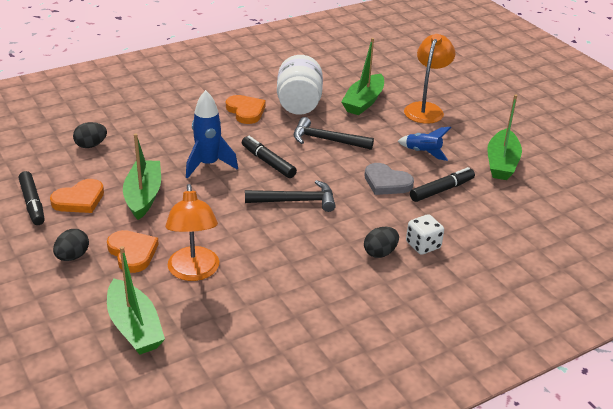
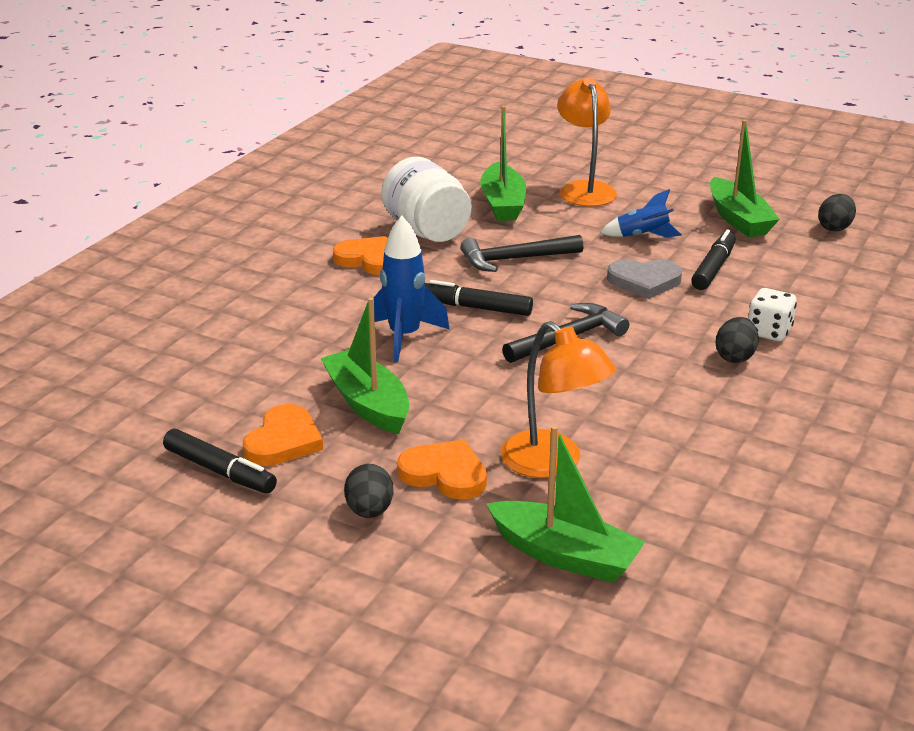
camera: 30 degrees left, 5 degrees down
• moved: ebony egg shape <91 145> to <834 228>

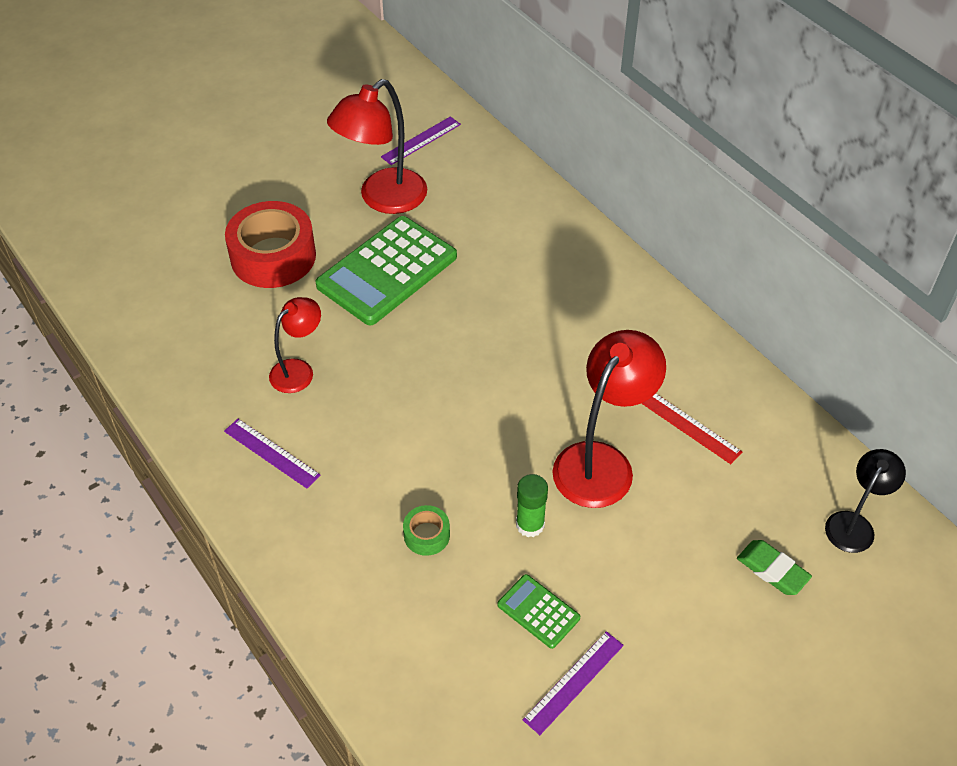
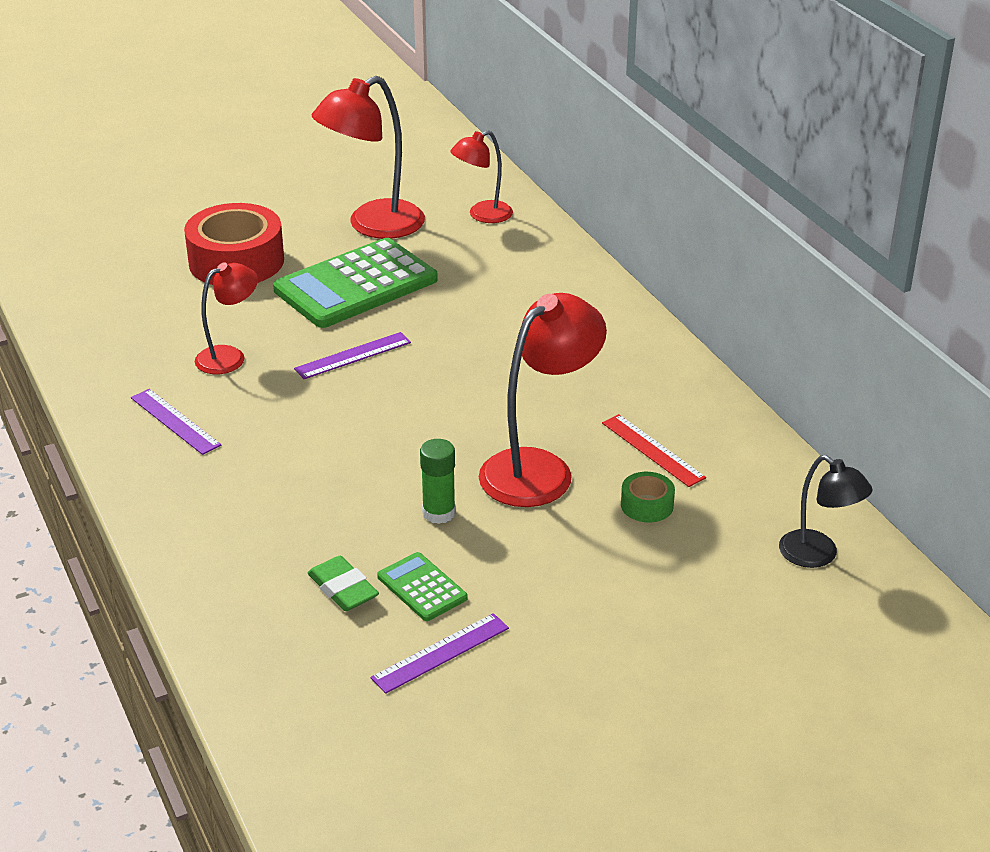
camera: 10 degrees right, 15 degrees down
• added: crimson reading lamp <482 215>
• moved: royal purple straightedge <421 140> to <353 356>
• moved: green sticky tape <426 535> to <647 505>
• moved: green eraser <772 570> to <343 589>
• turned: ebony reading lamp <854 524> = <818 555> 90 degrees clockwise

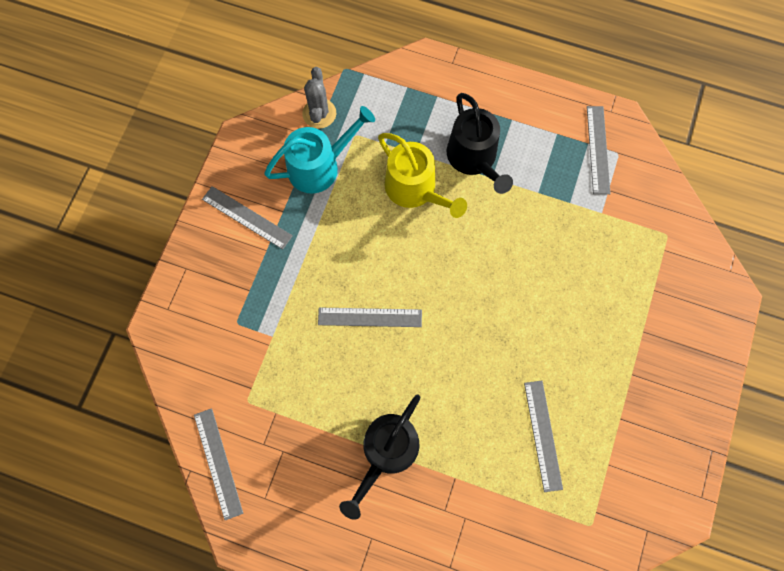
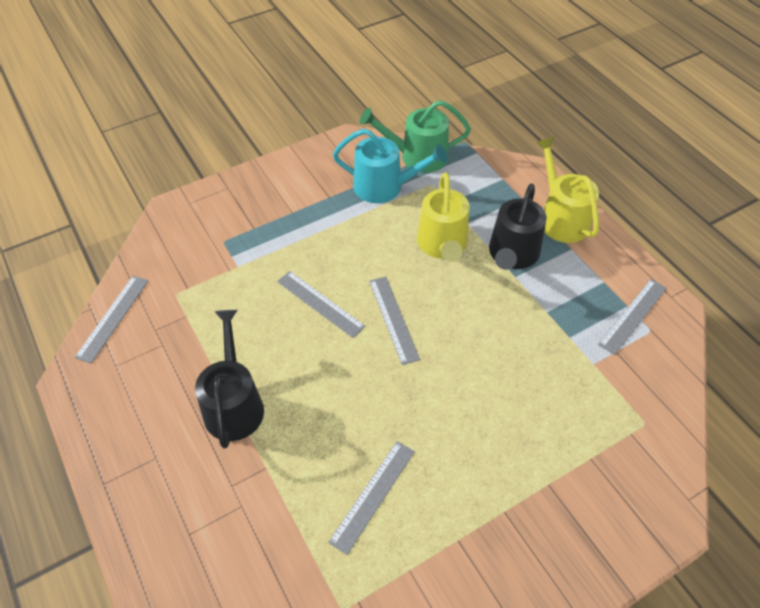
camera: 40 degrees right, 20 degrees down
• added: bright yellow watering can <561 218>
• moved: gray straightedge <247 217> to <393 319>
• replaced: gray saguaro cactus <319 113> to green watering can <418 156>
• turned: ebony watering can <387 452> = <234 405> 105 degrees clockwise

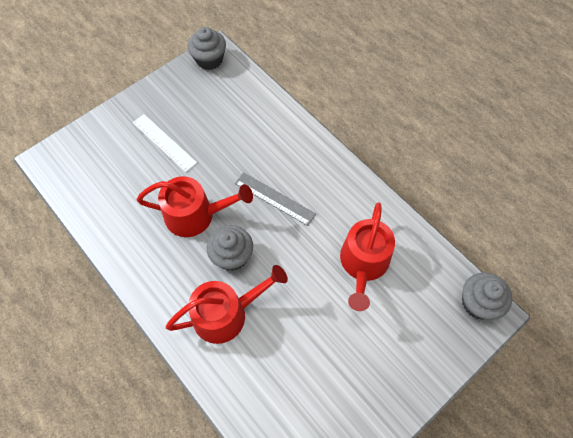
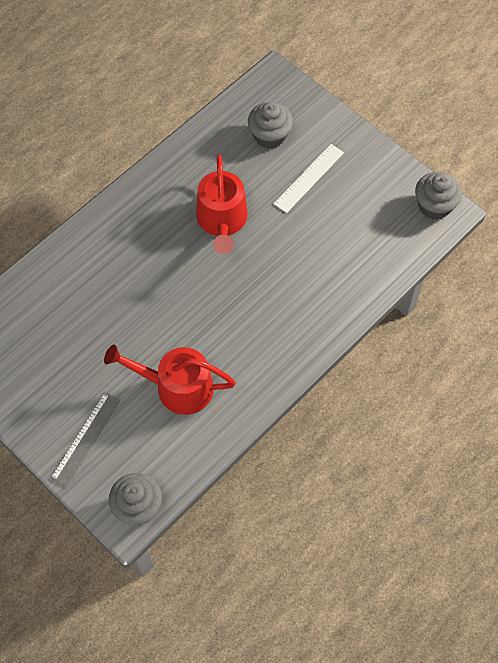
camera: 85 degrees right, 0 degrees up
• removed: crimson watering can <226 313>
• moved: gray fairy cake <232 256> to <269 136>
• moved: gray straightedge <275 198> to <86 439>

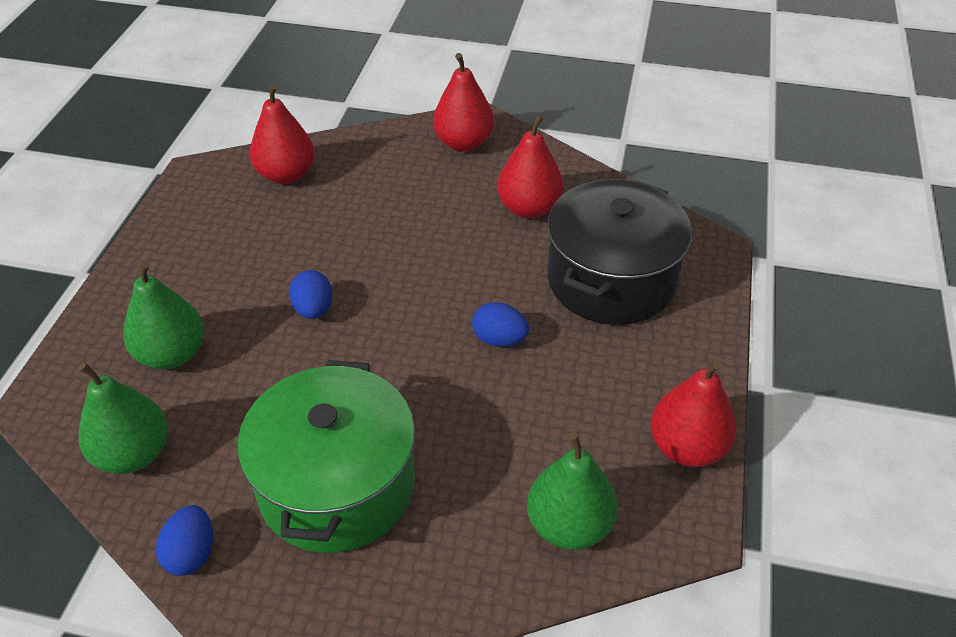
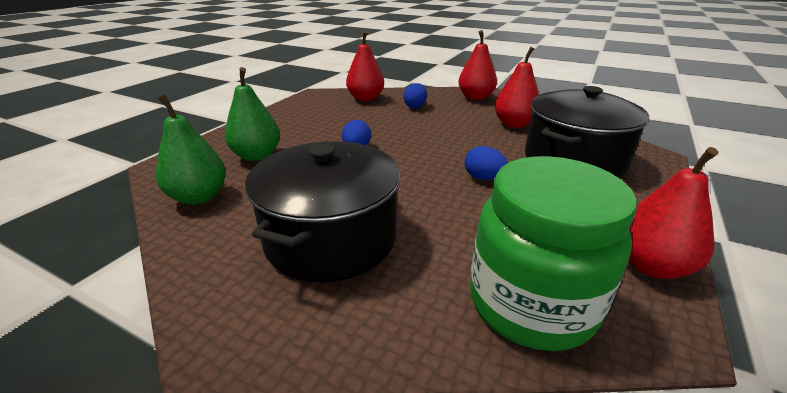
camera: 15 degrees right, 15 degrees down
• moved: blue egg shape <191 553> to <415 106>
• replaced: green pear <569 525> to green jar <531 304>
• recoloured: green pot <337 485> to ebony pot <331 238>

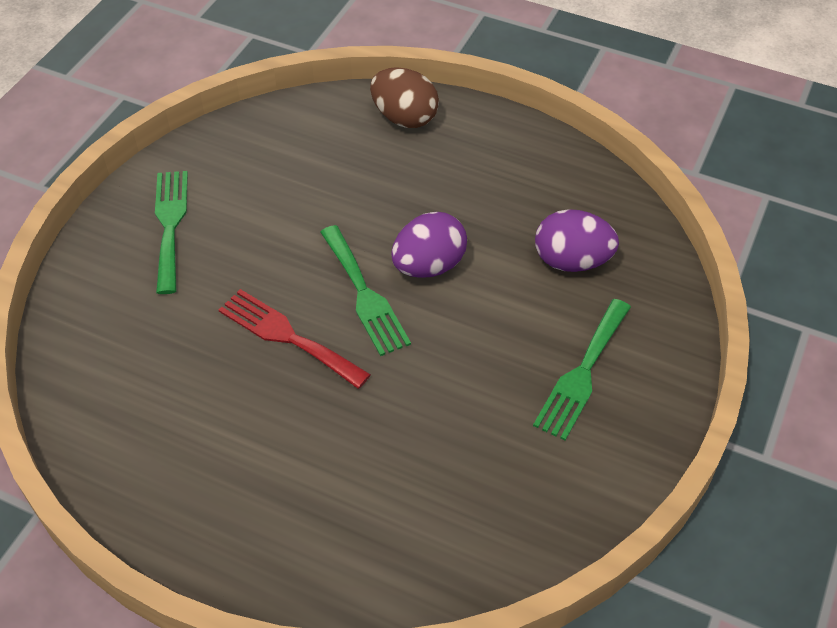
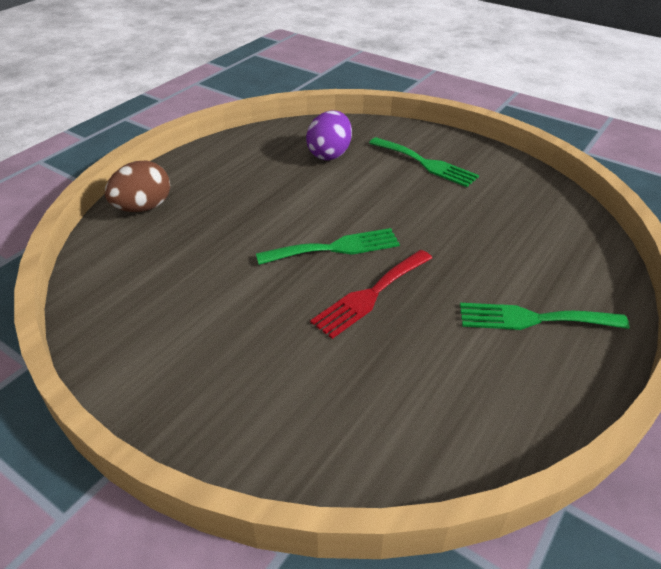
camera: 80 degrees left, 10 degrees down
• removed: royal purple egg shape <429 266>
• moved: green table fork <170 225> to <533 319>

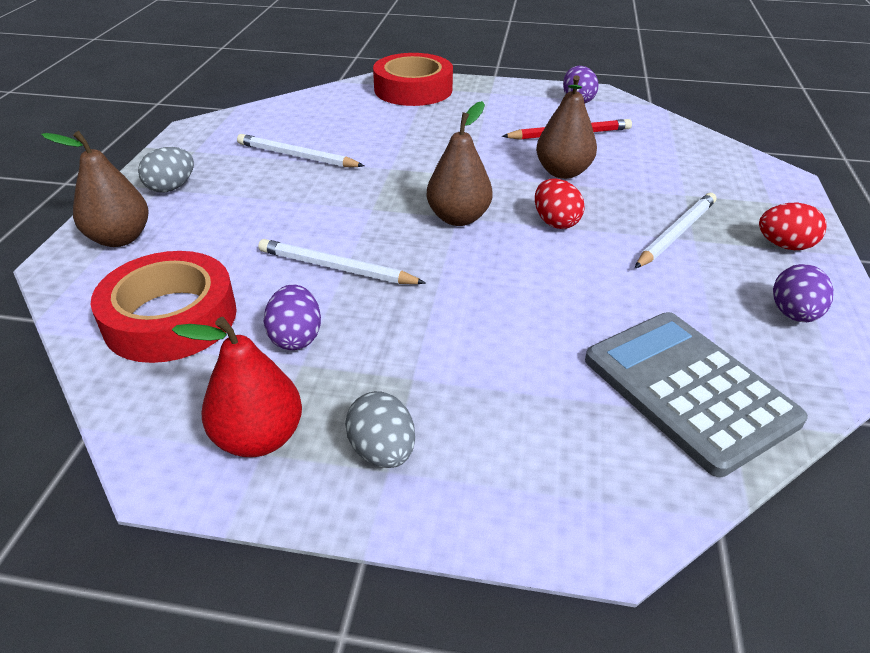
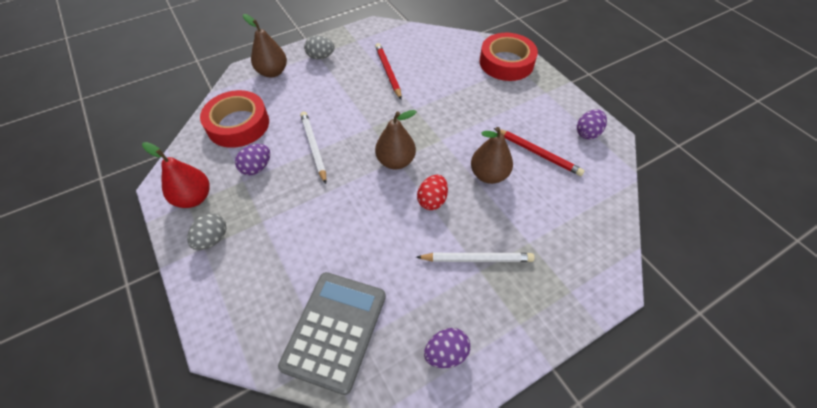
camera: 50 degrees right, 15 degrees up
• removed: crimson egg shape <784 246>
• recoloured: snow-white pencil <297 156> to crimson pencil <388 72>

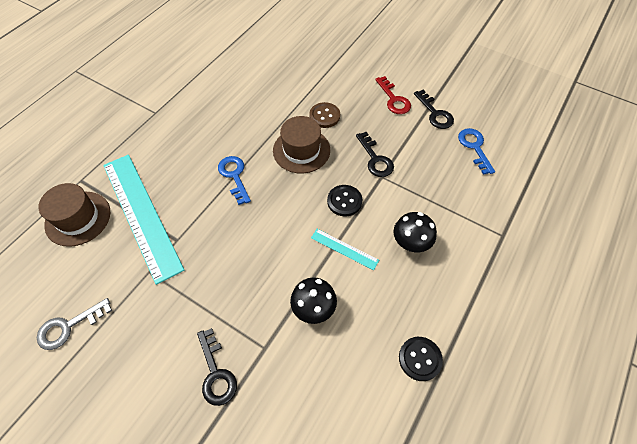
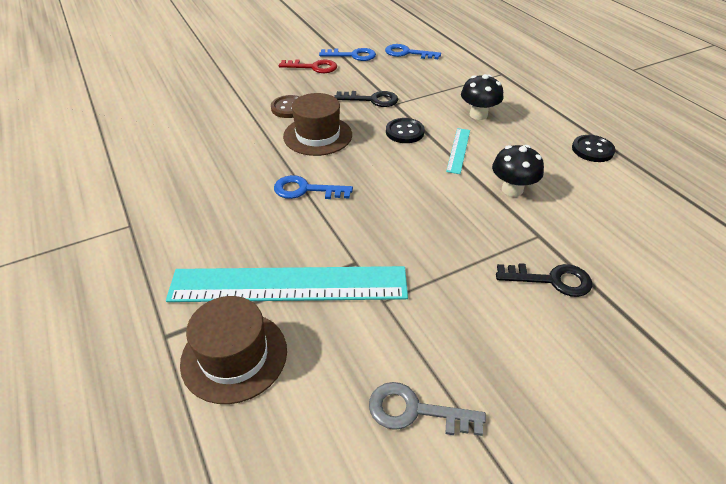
camera: 60 degrees left, 15 degrees down
• recoloured: ebony door key <435 113> to blue door key <353 55>
• turned: gray door key <69 326> = <415 411> 105 degrees clockwise
• turned: aqua straightedge <344 249> = <458 150> 45 degrees counterclockwise

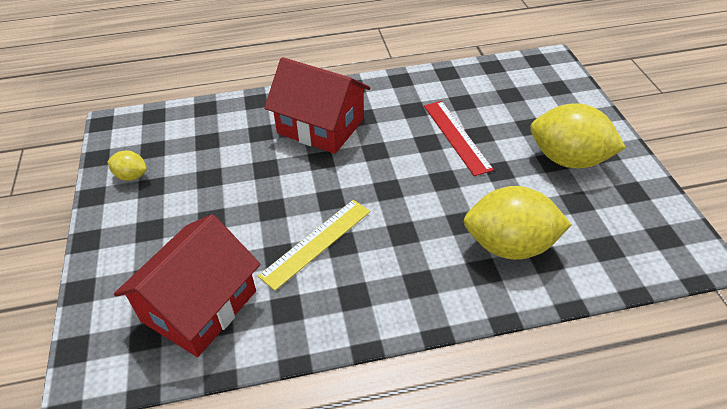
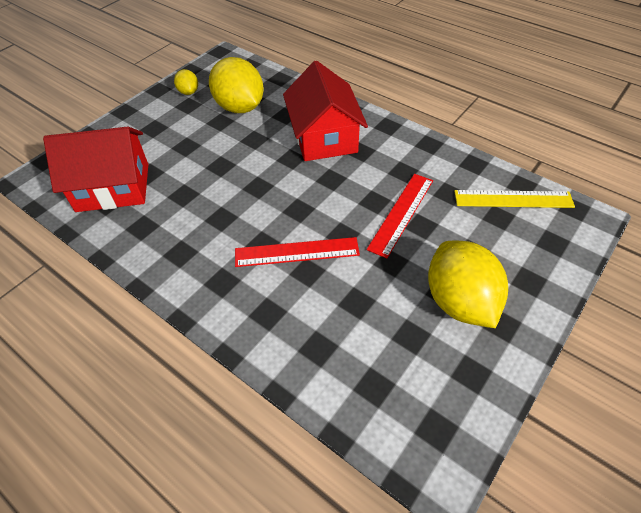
camera: 50 degrees right, 5 degrees up
• added: crimson straightedge <297 252>
• moved: bright yellow straightedge <316 242> to <513 199>
• moved: bright yellow lemon <509 245> to <240 107>

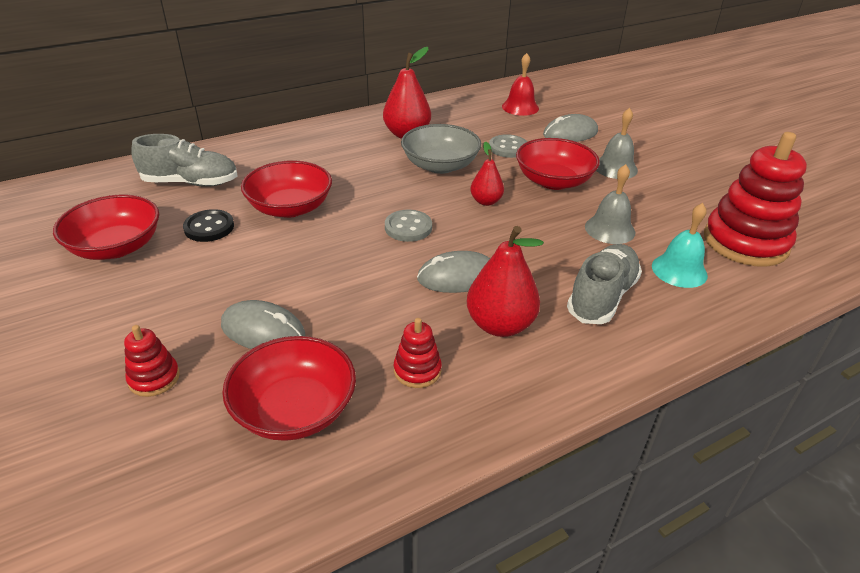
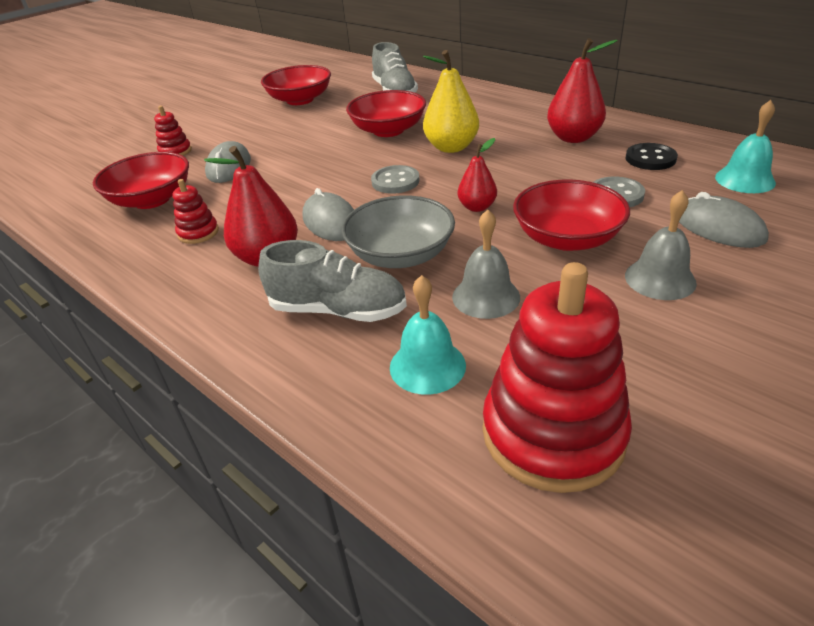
camera: 75 degrees right, 0 degrees up
• added: bright yellow pear <451 147>
• moved: ebony sewing button <209 227> to <650 159>
• moved: gray bowl <440 165> to <400 255>
• recoloured: crimson school bell <520 107> to aqua school bell <745 180>

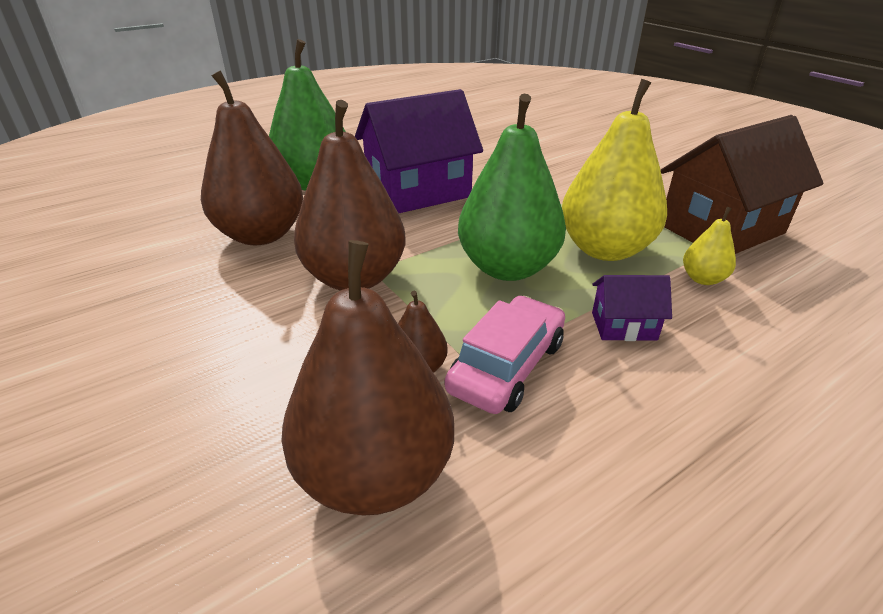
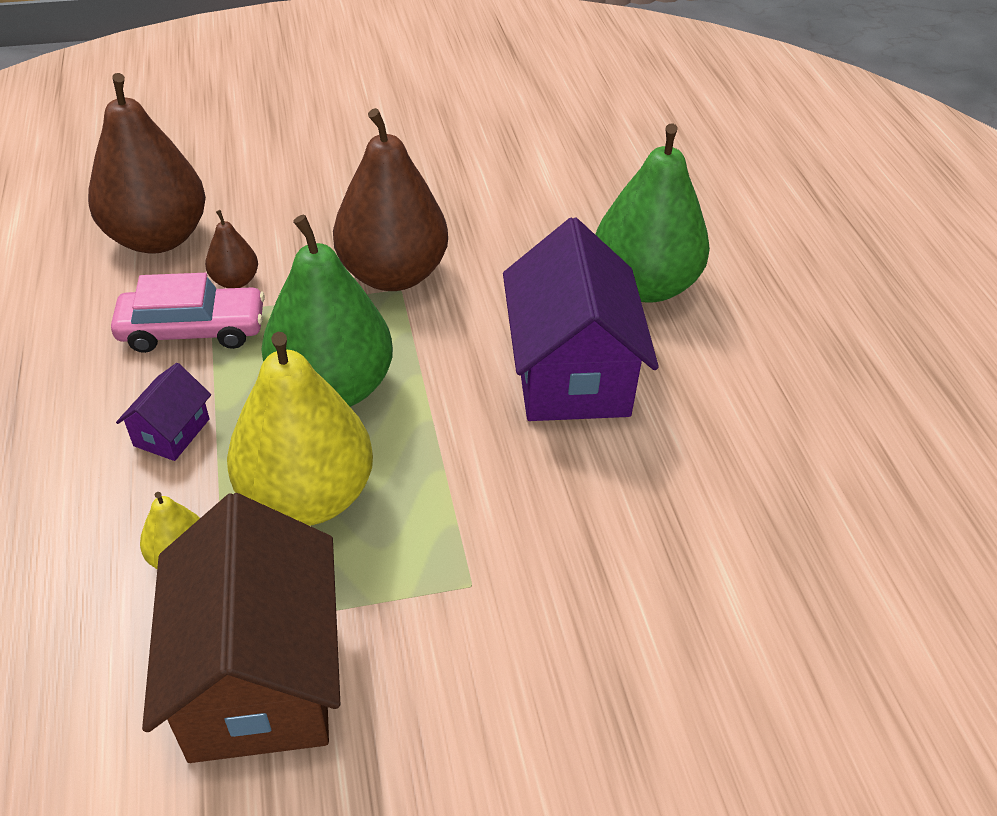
camera: 110 degrees right, 10 degrees up
• removed: russet pear <261 235>
• turned: rosy toy car <507 366> = <193 330> 60 degrees counterclockwise

